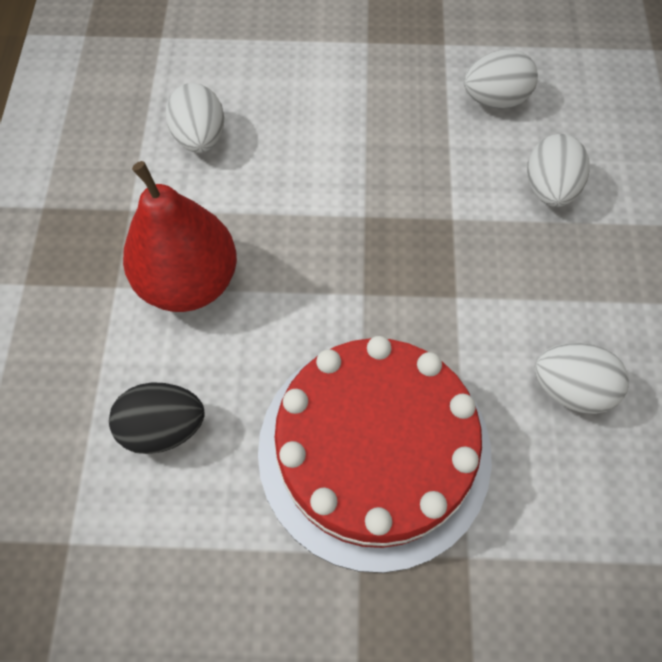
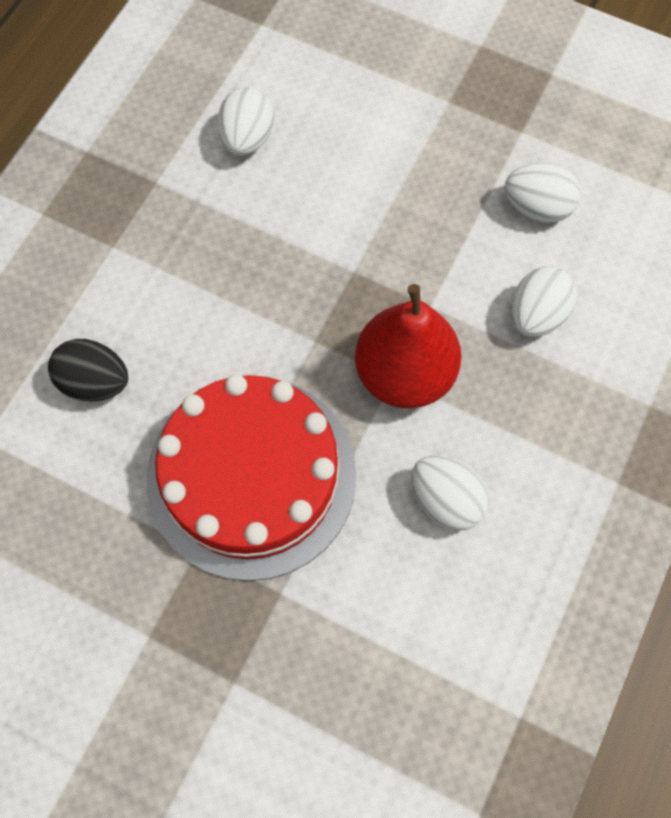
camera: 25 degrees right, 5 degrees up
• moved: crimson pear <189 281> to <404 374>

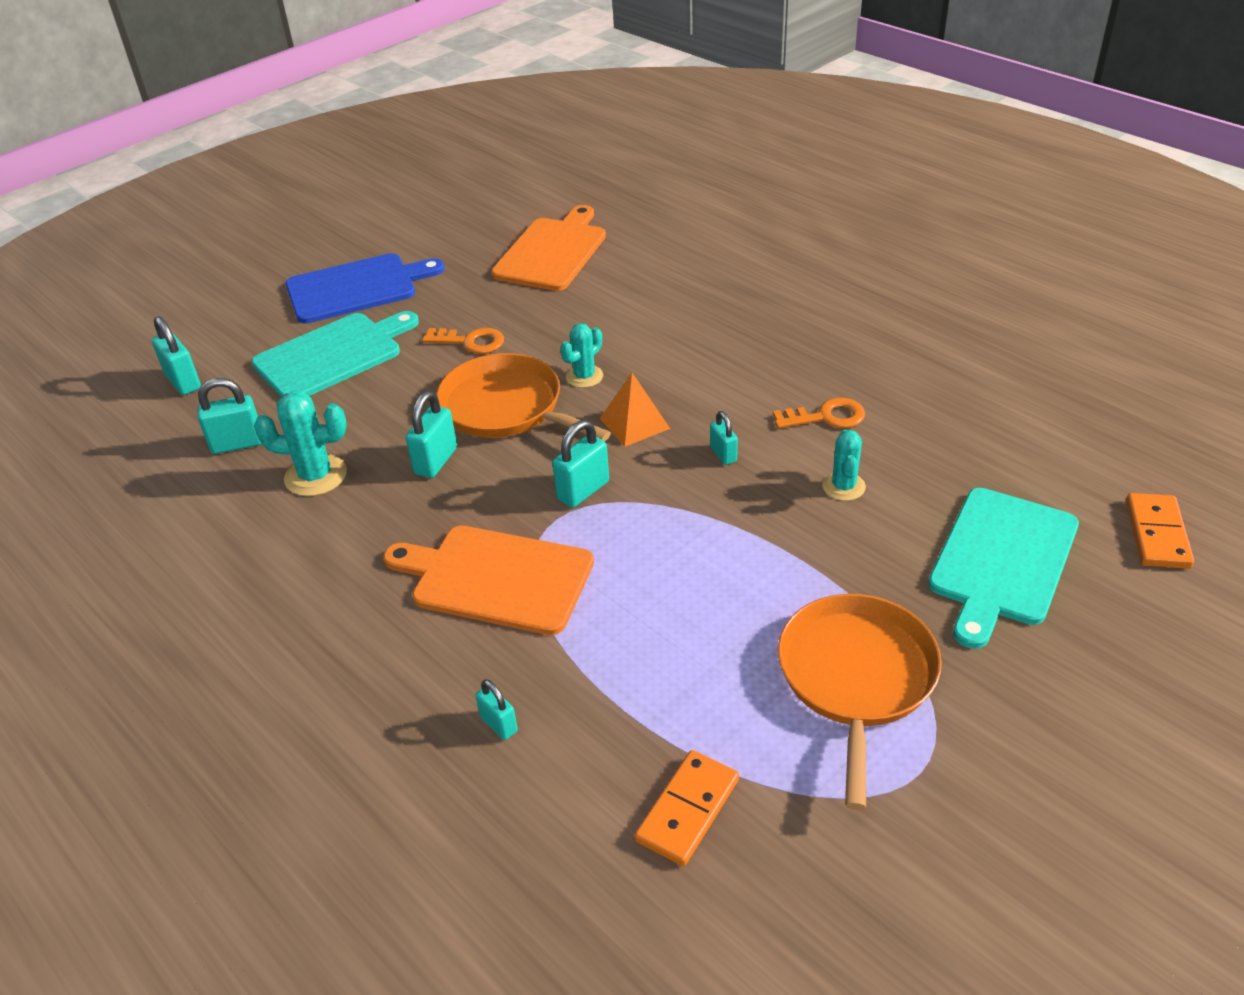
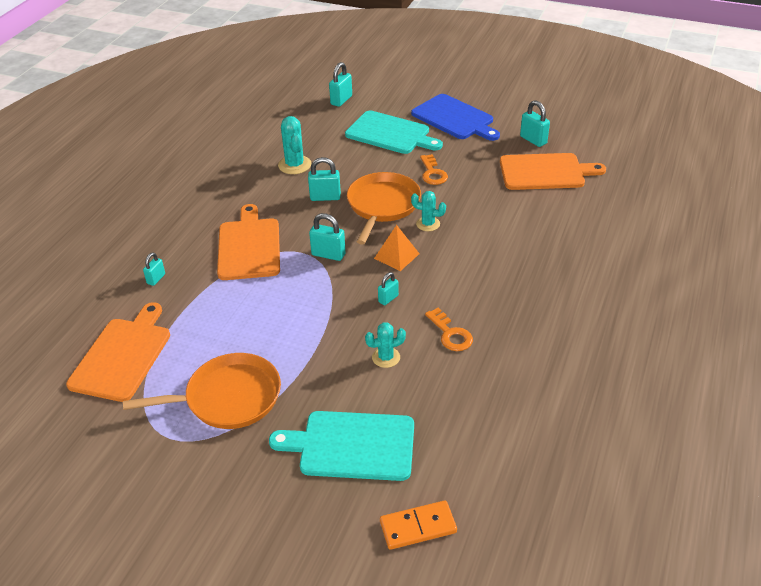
camera: 65 degrees right, 0 degrees up
• moved: aqua small lock <237 444> to <533 140>
• replaced: orange-coloured domino tile <687 810> to orange-coloured cutting board <123 356>

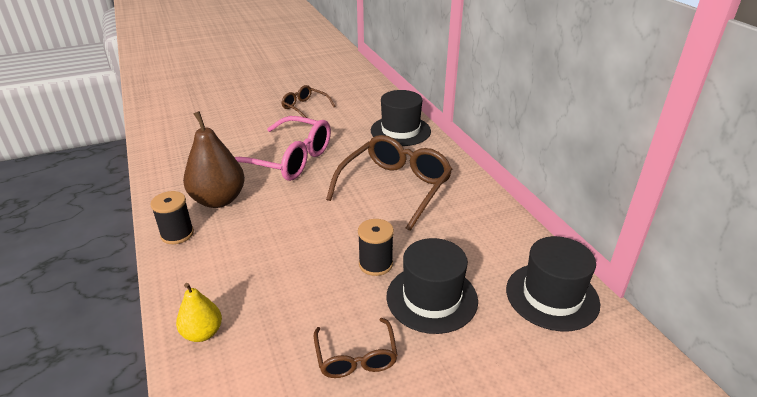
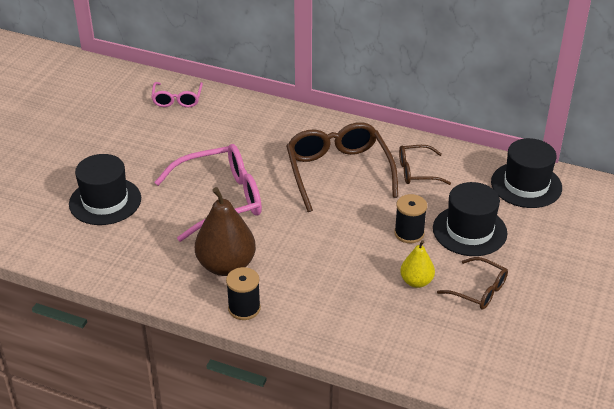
camera: 45 degrees left, 5 degrees up
• added: rosy glasses <177 100>
• moved: bright yellow pear <202 333> to <416 281>
• moved: russet glasses <305 107> to <417 171>
• moved: ebony hat <400 131> to <105 201>

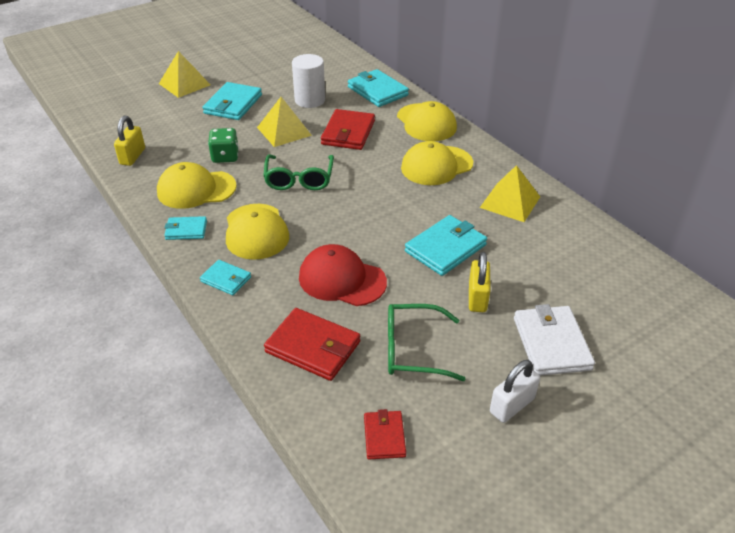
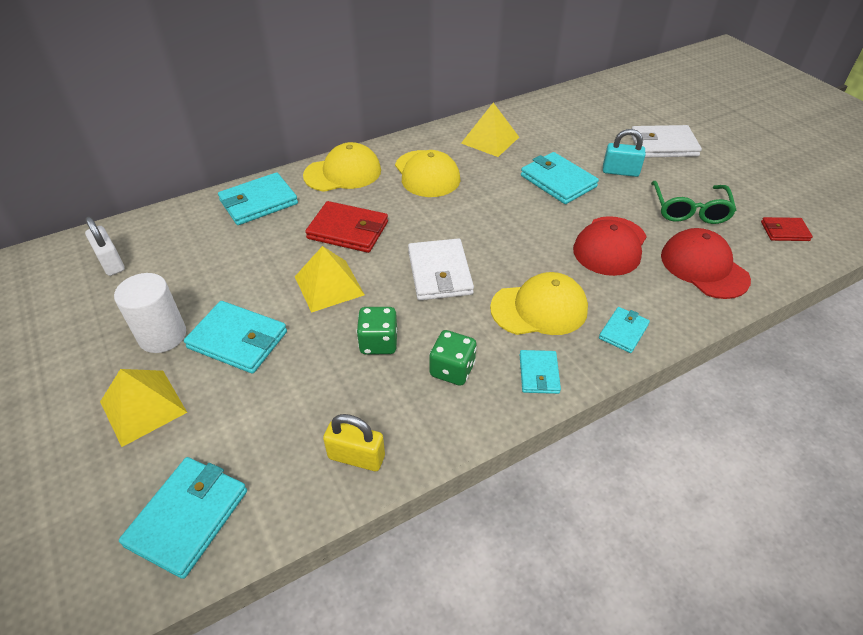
camera: 85 degrees left, 5 degrees up
• added: aqua wallet <188 517>
• moved: snow-white cylinder <310 100> to <162 335>
• moved: snow-white small lock <512 405> to <111 262>
• replaced: bright yellow peaked cap <196 189> to green die <452 370>
• replaced: green glasses <299 179> to snow-white wallet <439 273>
• replaced: crimson wallet <313 347> to crimson peaked cap <703 267>
• recoloured: bright yellow small lock <477 298> to aqua small lock <620 171>

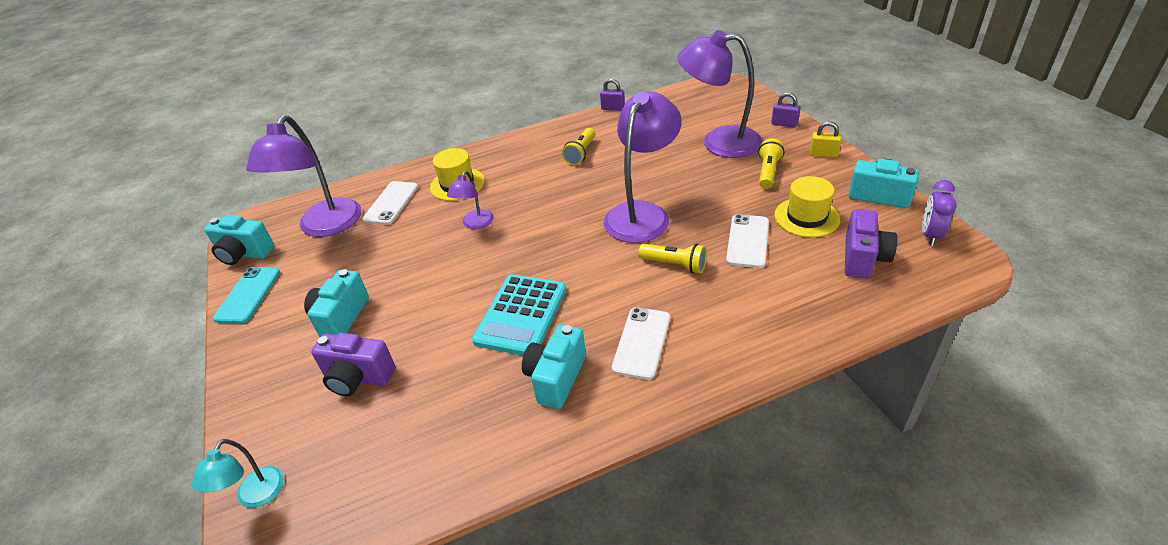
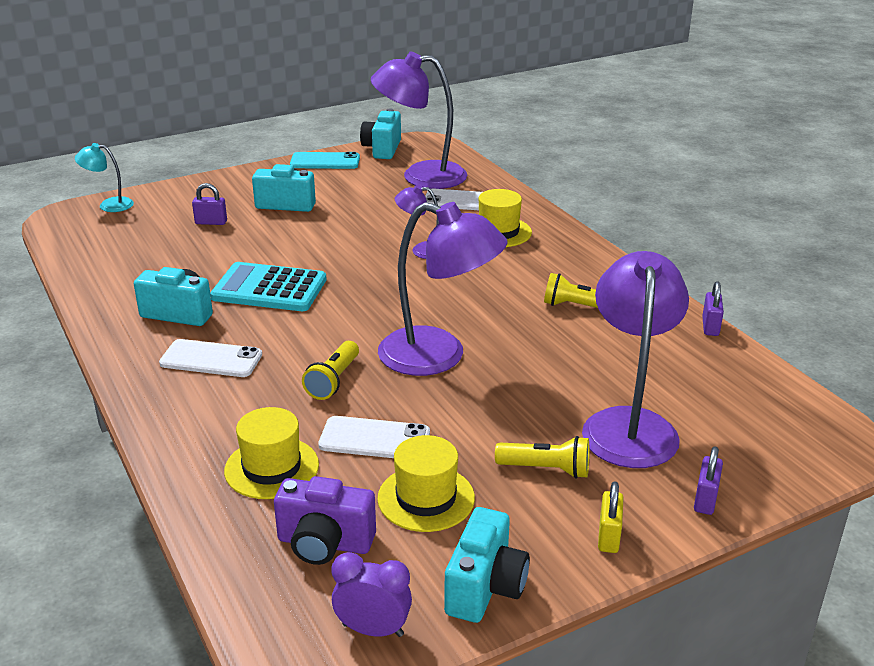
camera: 80 degrees right, 10 degrees down
• added: bright yellow hat <272 468>
• replaced: royal purple compact camera <358 378> to royal purple small lock <211 222>

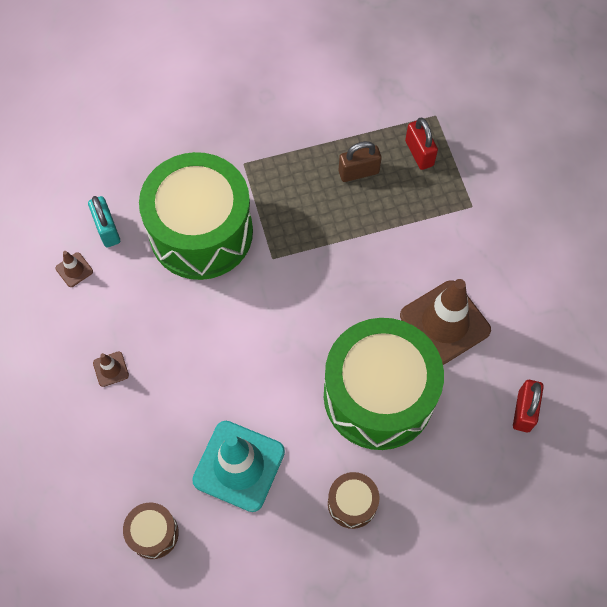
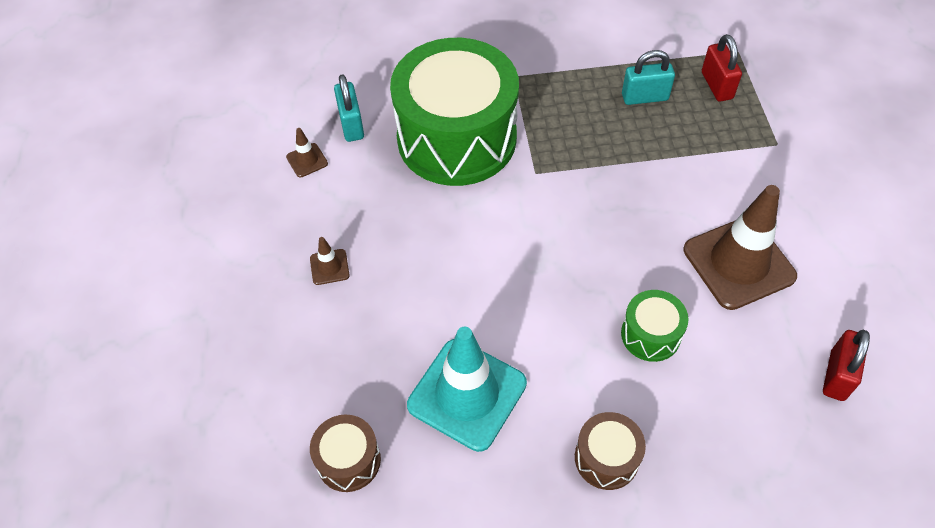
camera: 10 degrees right, 10 degrees down
• recoloured: russet small lock <358 172> to aqua small lock <644 97>
• resized: green drum <378 395> = <650 334> x0.43

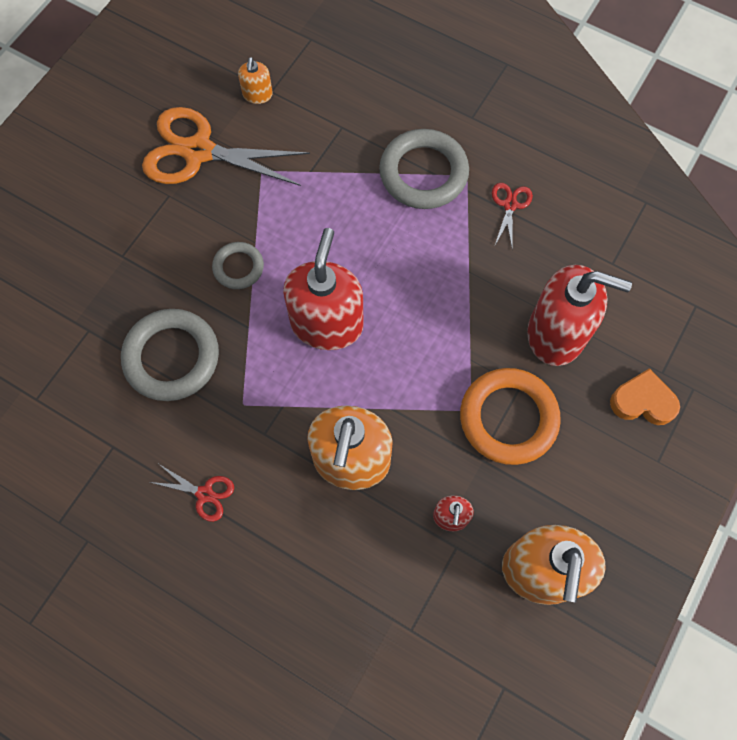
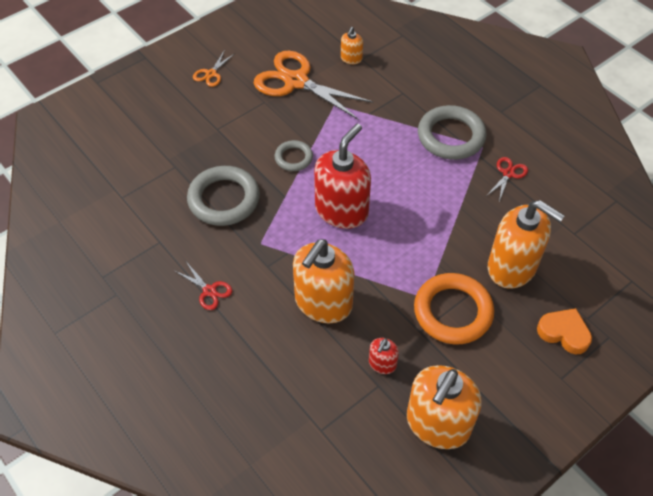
camera: 20 degrees right, 15 degrees down
• added: orange-coloured scissors <211 74>
• recoloured: crimson soap dispenser <556 334> to orange-coloured soap dispenser <512 267>

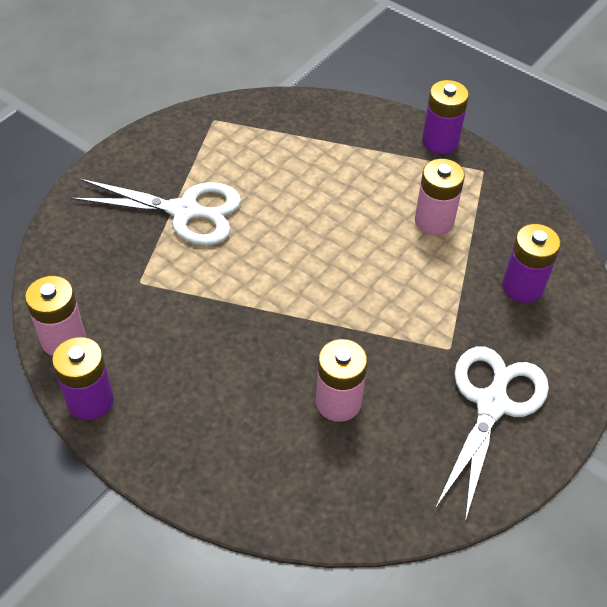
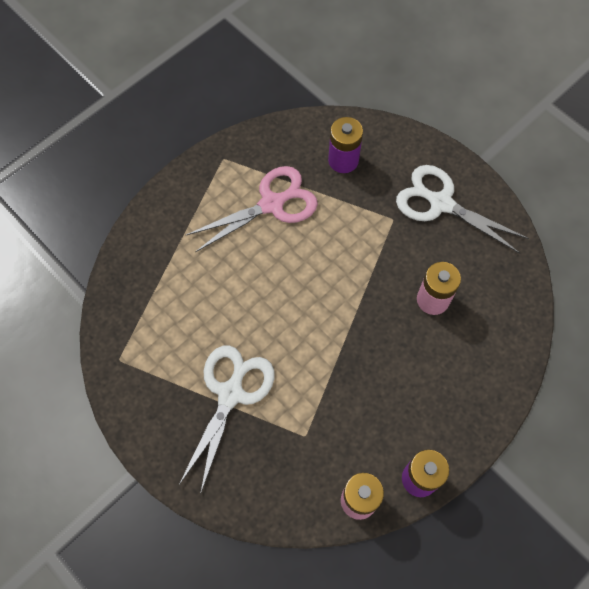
camera: 80 degrees left, 15 degrees up
• removed: royal purple power cell <440 141>
• replaced: rosy power cell <434 221> to rosy scissors <271 204>

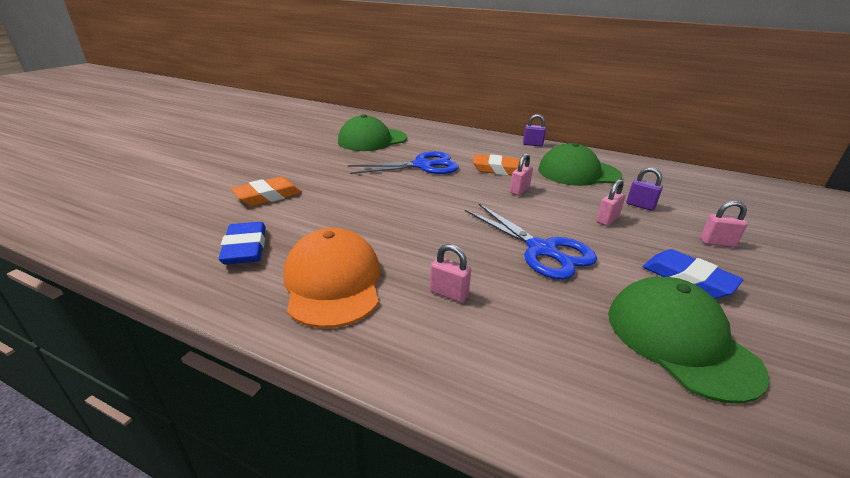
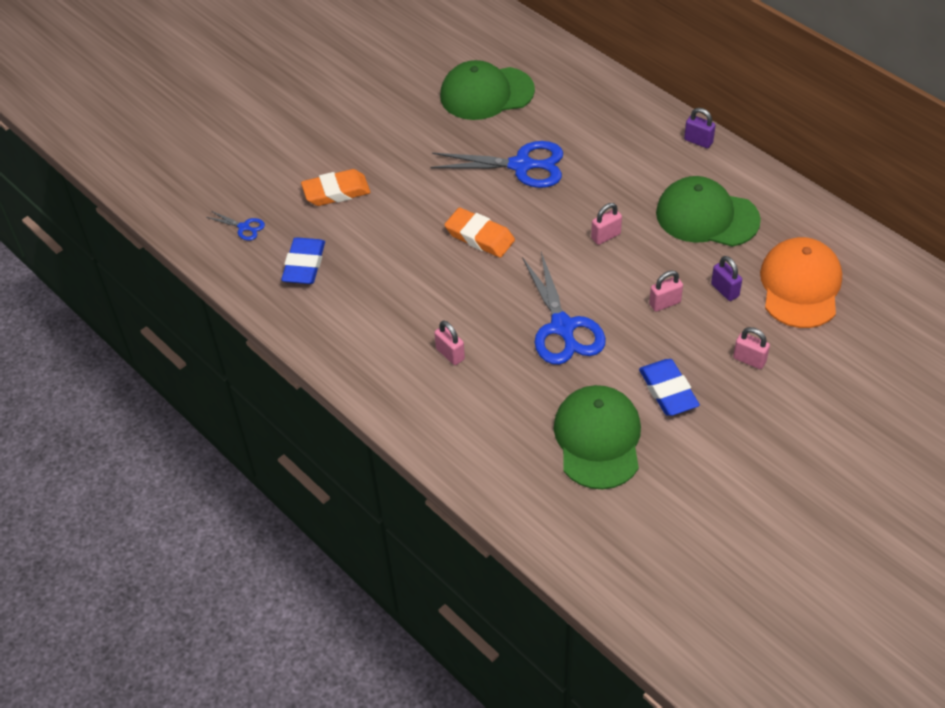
camera: 25 degrees right, 20 degrees up
• added: blue scissors <244 227>
• moved: orange-coloured peaked cap <333 282> to <800 286>
• moved: orange-coloured eraser <498 170> to <479 236>

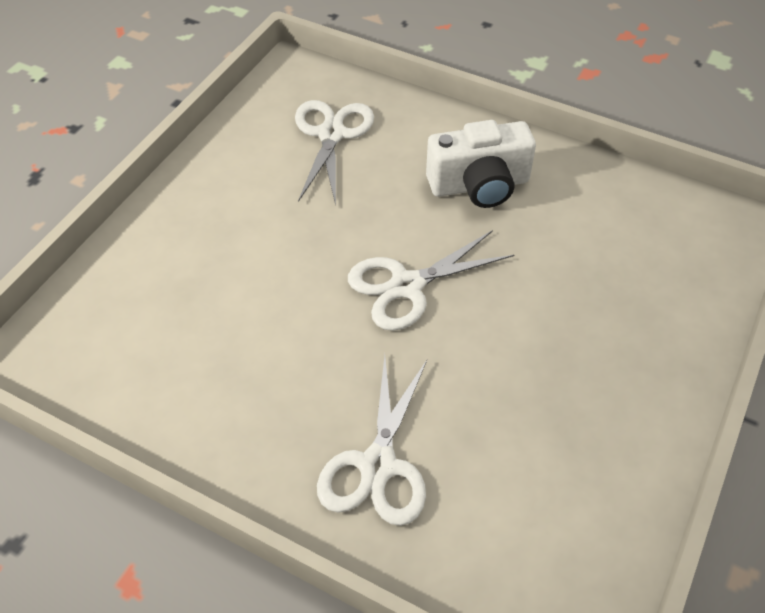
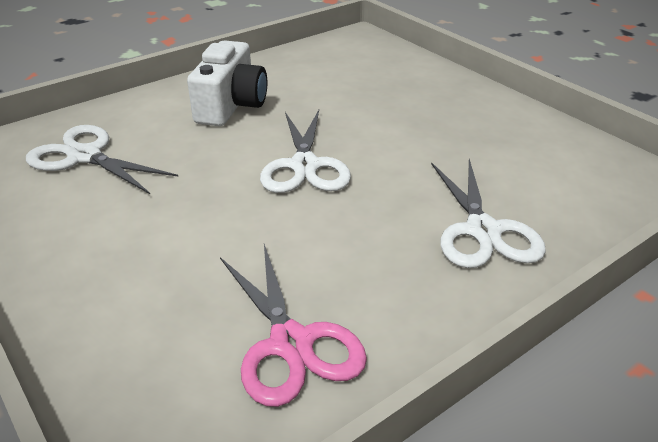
camera: 65 degrees left, 15 degrees down
• added: rosy scissors <291 343>
• turned: snow-white scissors <378 465> = <482 231> 45 degrees clockwise

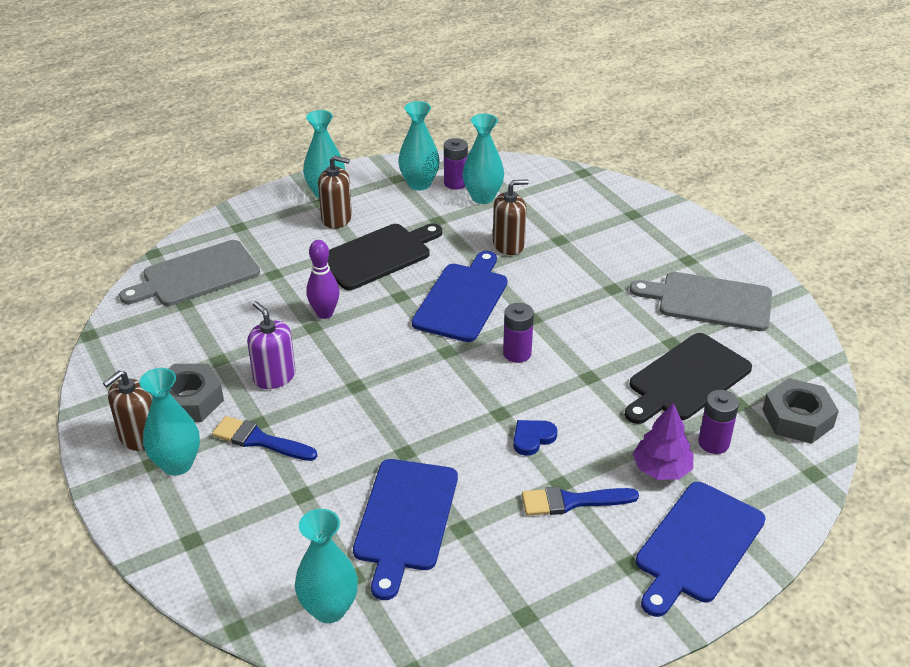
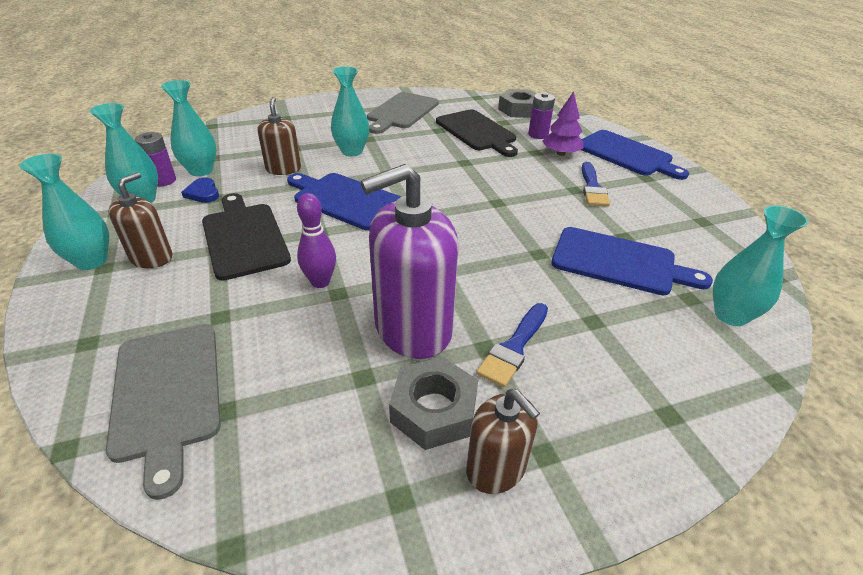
camera: 80 degrees left, 0 degrees up
• removed: royal purple power cell <517 353>
• moved: aqua tall vase <177 464> to <352 151>
• moved: blue heart shape <532 438> to <203 193>
• resized: royal purple soap dispenser <274 377> = <412 328> x1.79

